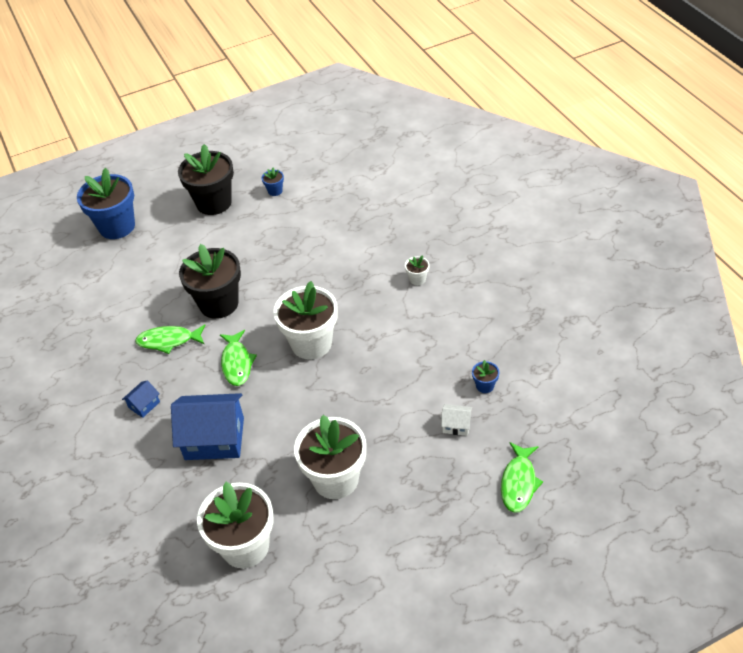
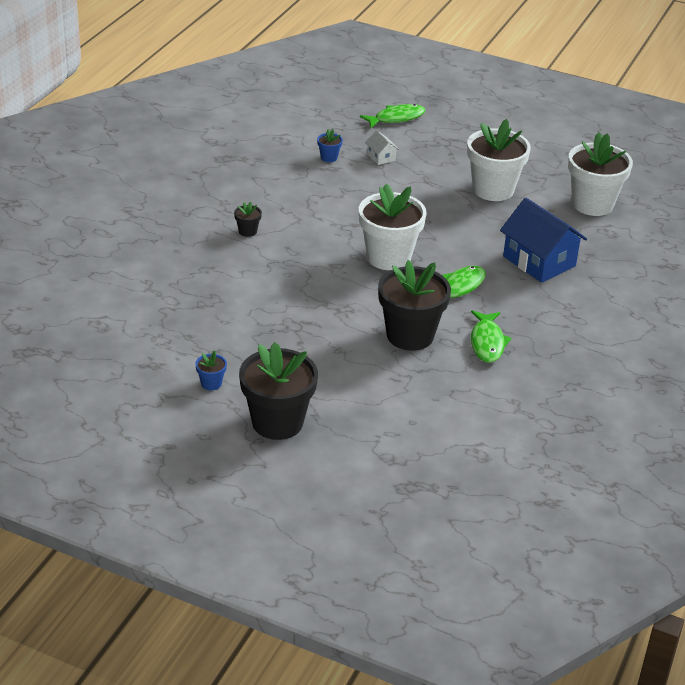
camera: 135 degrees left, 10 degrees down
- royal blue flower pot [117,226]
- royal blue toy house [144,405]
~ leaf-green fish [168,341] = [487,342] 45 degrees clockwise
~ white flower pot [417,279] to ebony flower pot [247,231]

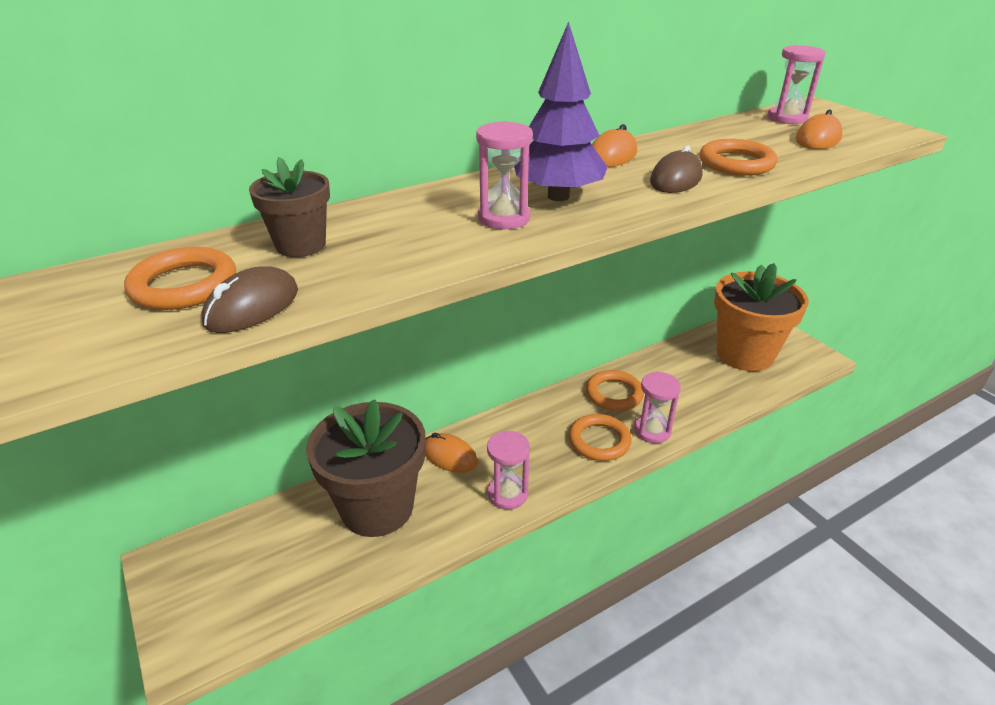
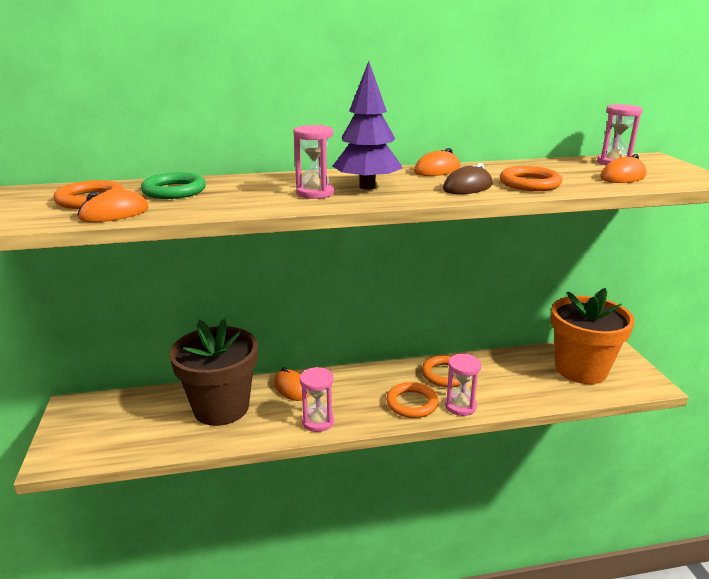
camera: 20 degrees right, 10 degrees down
~ dark brown computer mouse [252,307] to orange-coloured computer mouse [114,213]
~ dark brown flower pot [301,245] to leaf-green hoop [174,191]

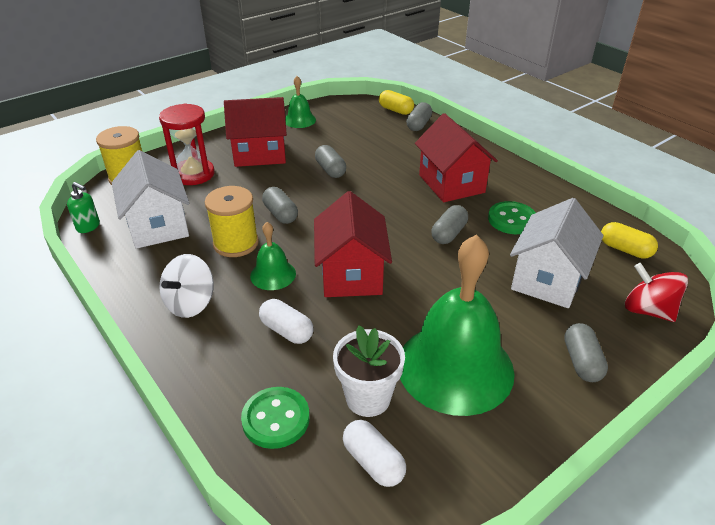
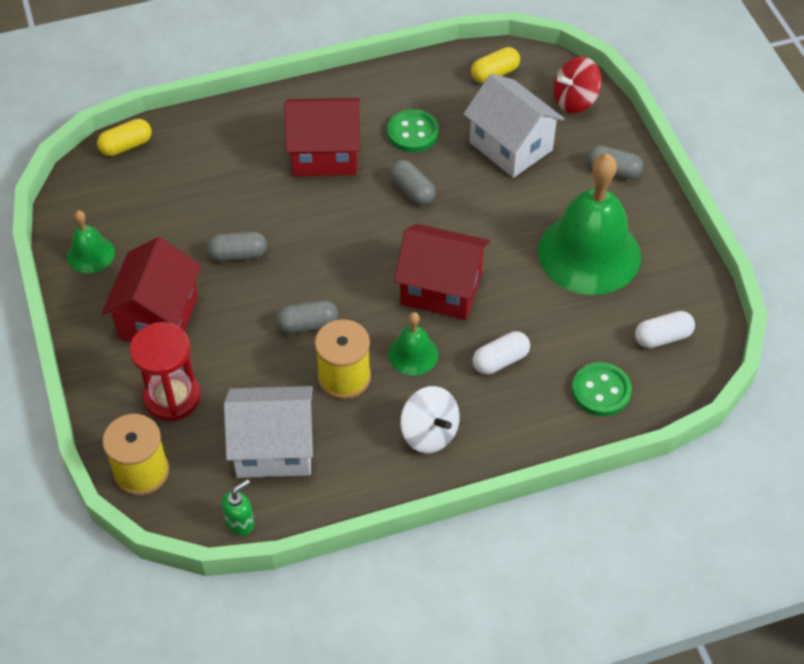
camera: 70 degrees left, 15 degrees up
- white flower pot [368,398]
- grey pill [418,125]

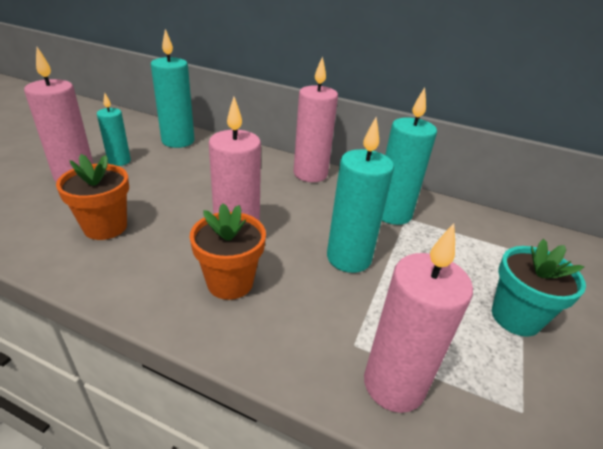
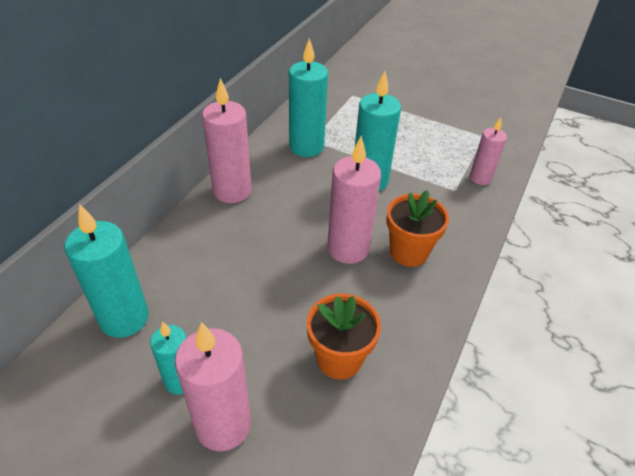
camera: 85 degrees left, 10 degrees up
~ pink wax candle [394,384] = [480,178] x0.61
- aqua flower pot [515,317]

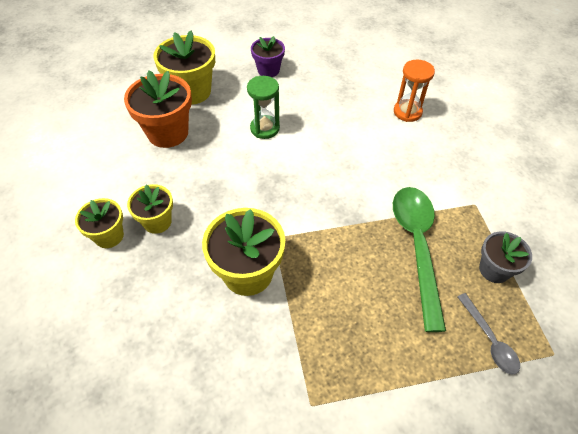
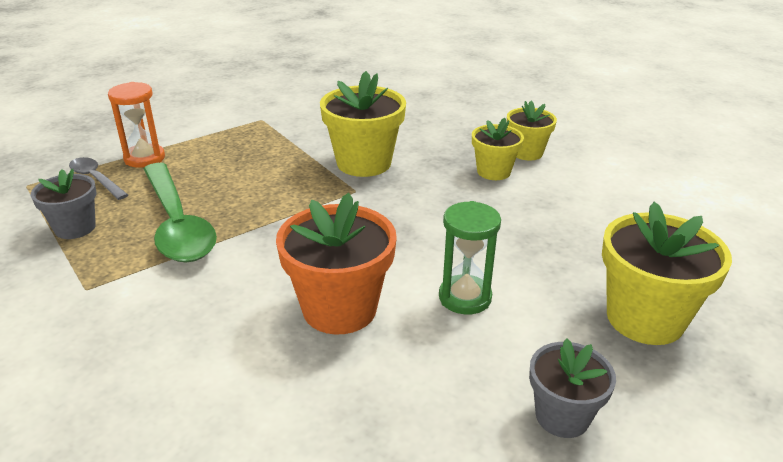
camera: 155 degrees right, 20 degrees down
~ orange-coloured flower pot [168,133] to [339,309]
~ purple flower pot [268,70] to grey flower pot [562,416]
~ orange-coloured hourglass [407,112] to [144,158]

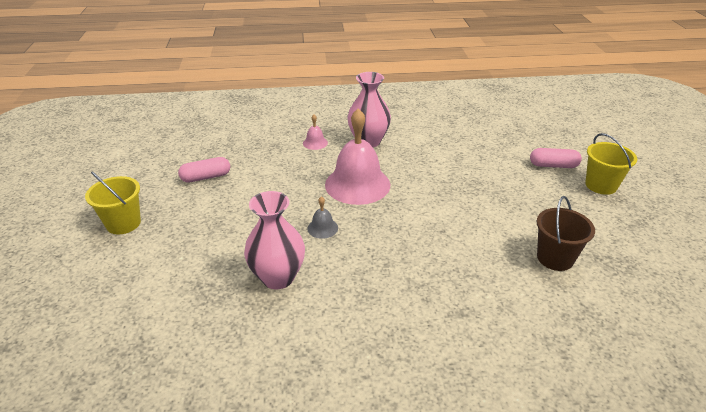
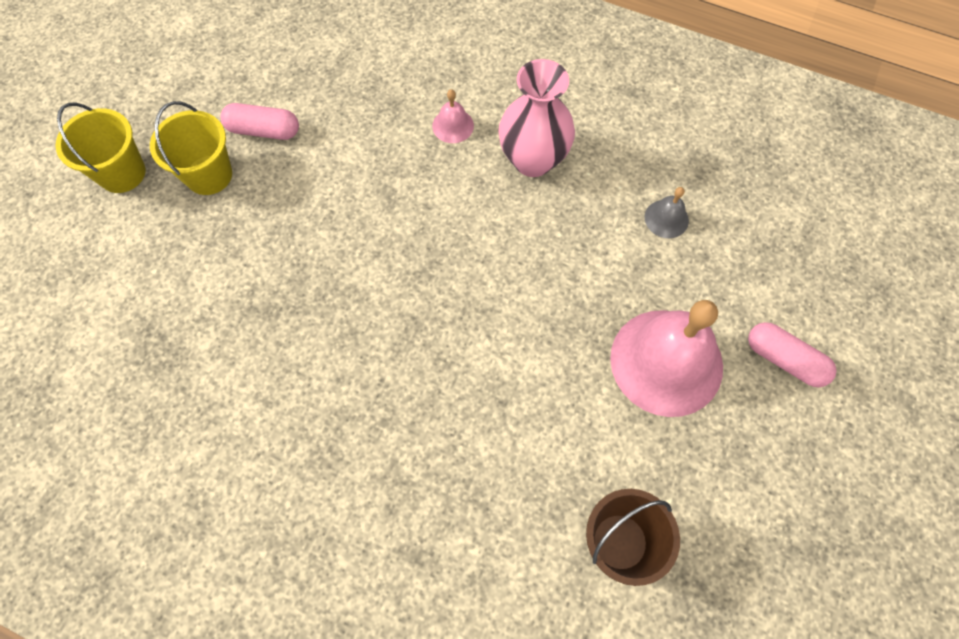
camera: 30 degrees right, 30 degrees up
- pink vase [278,277]
~ grey school bell [322,228] to [666,218]
~ pink school bell [357,184] to [666,362]
~ golden pail [601,185] to [209,175]

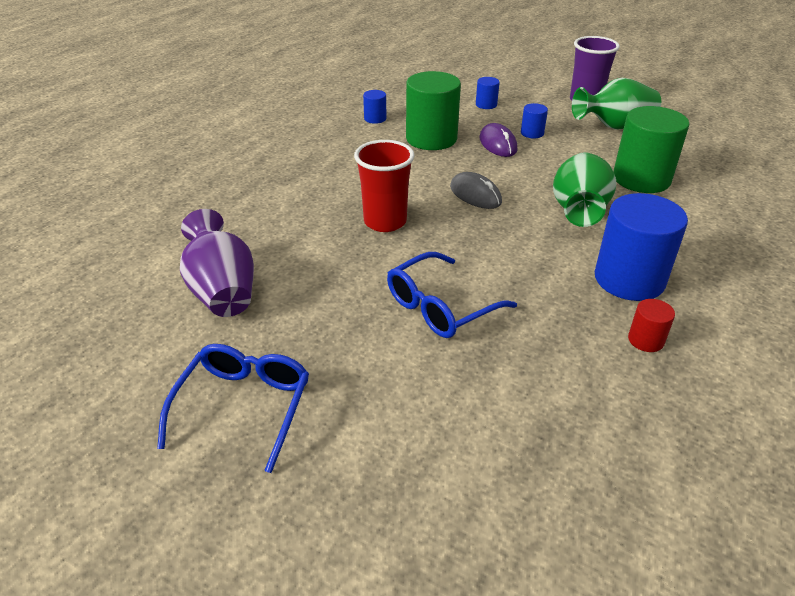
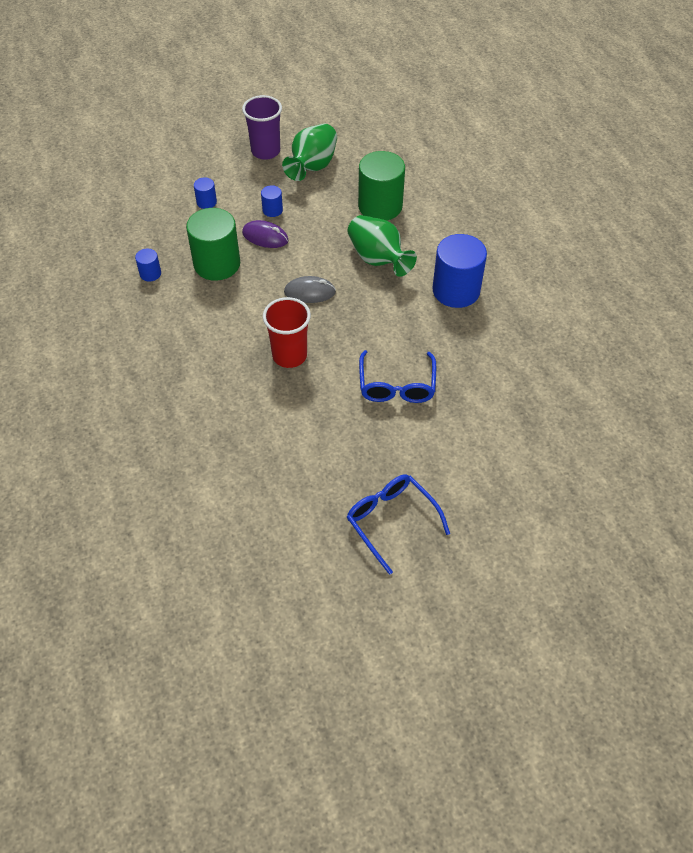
camera: 50 degrees left, 15 degrees up
- purple vase [223,291]
- red cylinder shape [646,340]

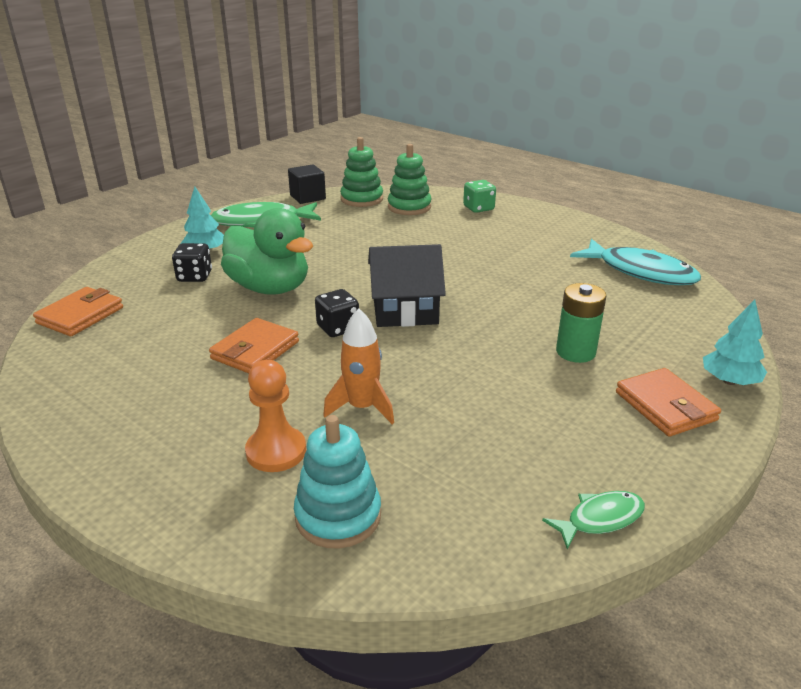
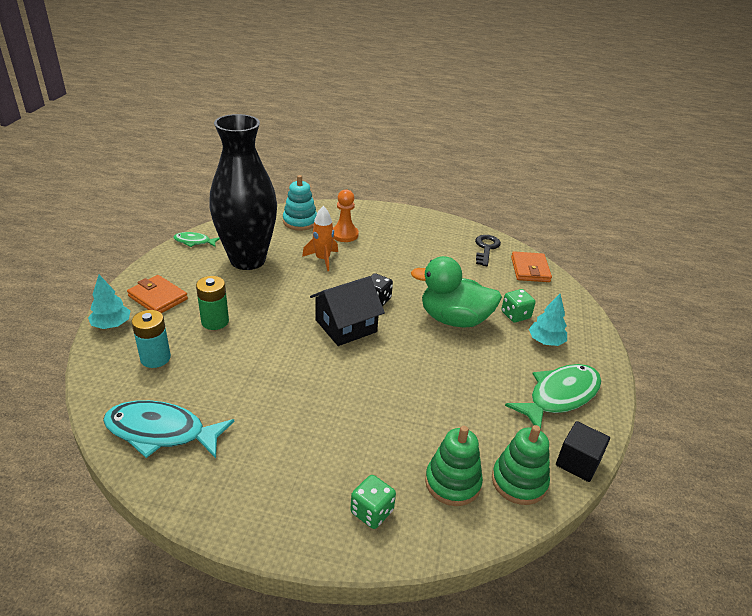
camera: 150 degrees right, 5 degrees up
~ ebony game die [194,276] to leaf-green game die [515,315]
- orange-coloured billfold [255,350]
~ leaf-green fish [600,519] = [194,242] 60 degrees clockwise
+ aqua AA battery [155,358]
+ ebony vase [248,260]
+ ebony door key [486,248]

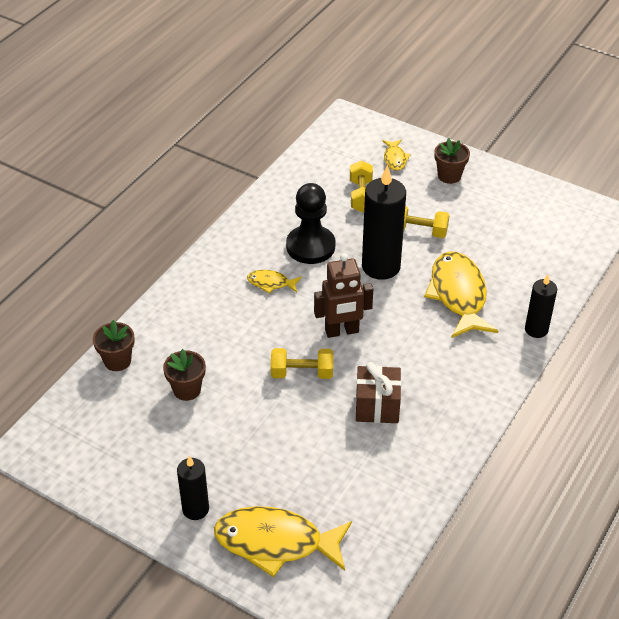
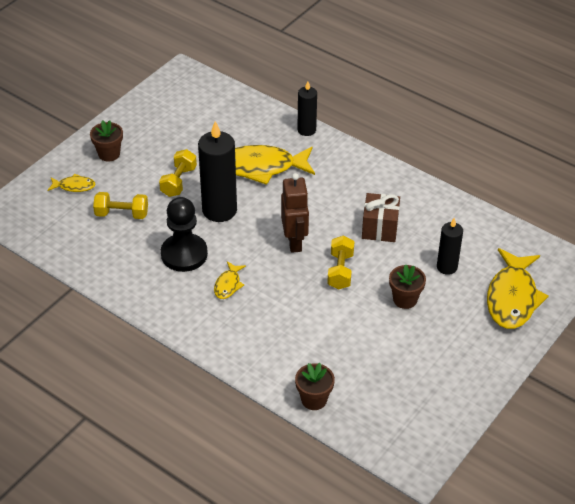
camera: 85 degrees left, 0 degrees up
~ dark brown flower pot [187,390] to [405,299]
~ ebony wax candle [195,509] to [447,267]

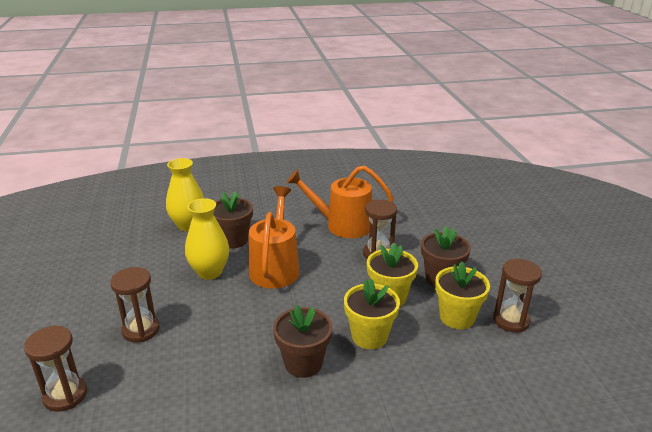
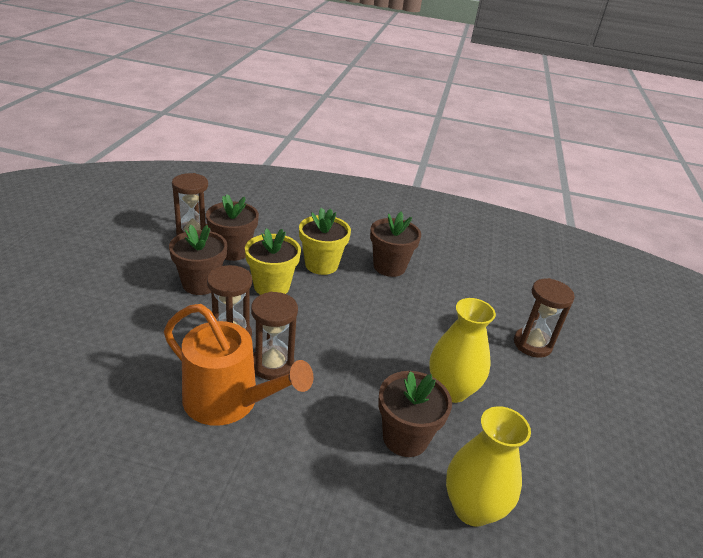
camera: 160 degrees left, 5 degrees up
~ dark brown hourglass [65,395] to [272,365]
- orange-coloured sprinkling can [275,268]
~ golden flower pot [457,317] to dark brown flower pot [233,251]

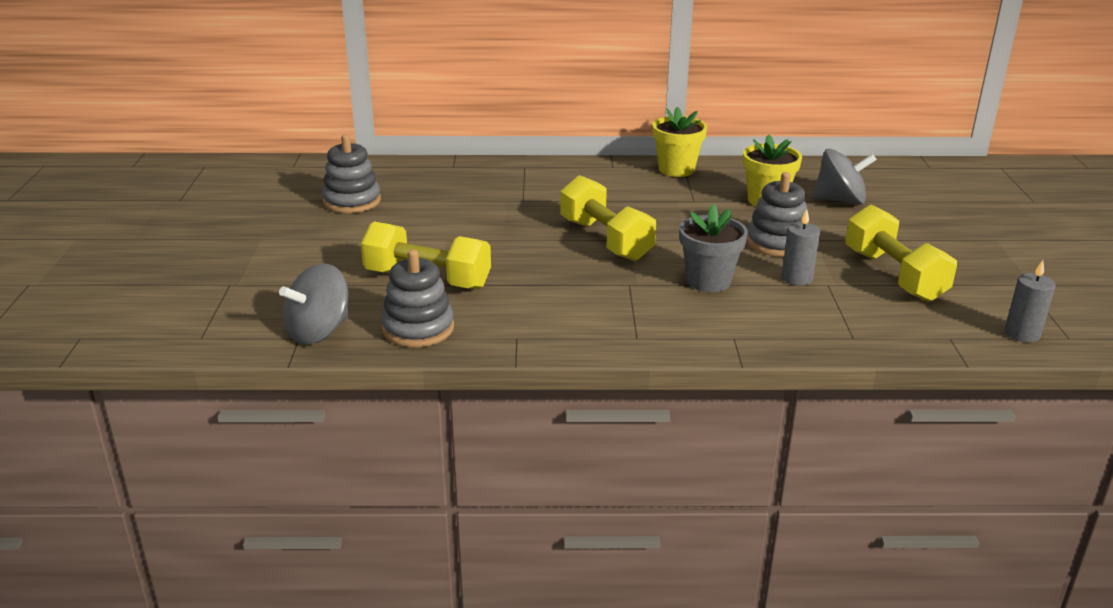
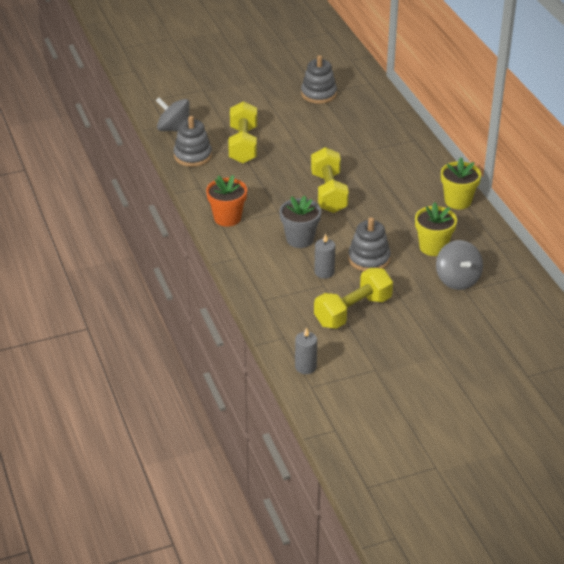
camera: 70 degrees right, 10 degrees up
~ golden free weight [605,240] = [329,193] 45 degrees counterclockwise
+ orange-coloured flower pot [227,218]

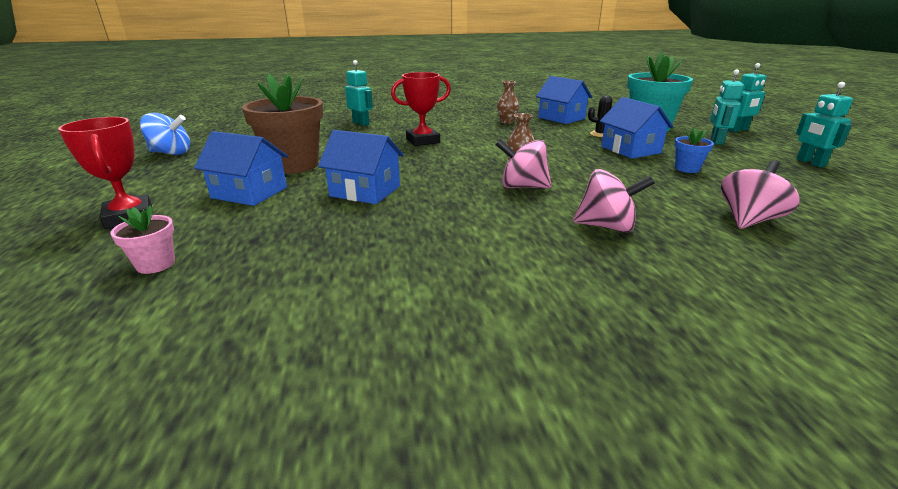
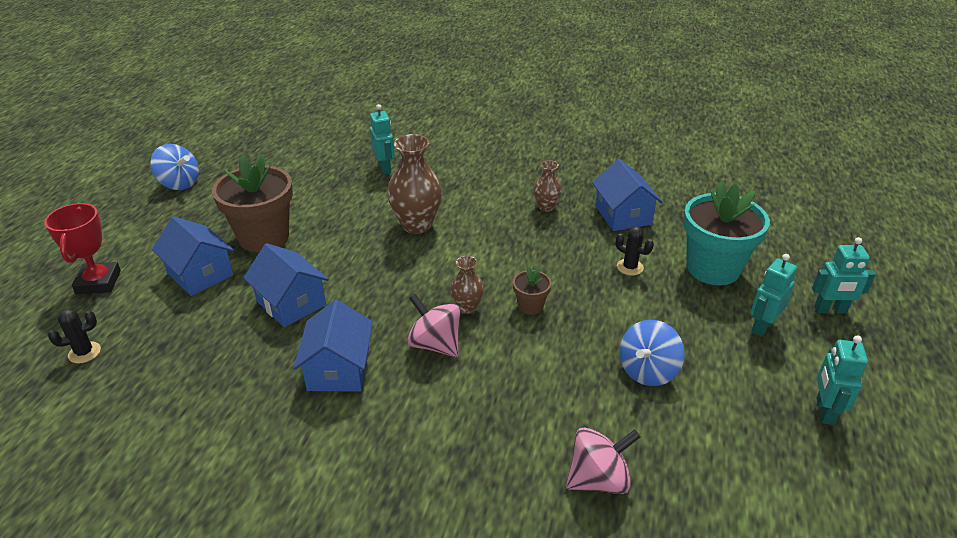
camera: 25 degrees right, 10 degrees up
~ pink flower pot [155,264] to ebony prickly plant [84,352]
~ red award cup [423,141] to dark brown vase [416,225]
- pink whirligig [606,227]
~ royal blue toy house [630,150] to [338,369]
~ royal blue flower pot [687,169] to royal blue whirligig [647,371]
+ dark brown flower pot [530,306]

